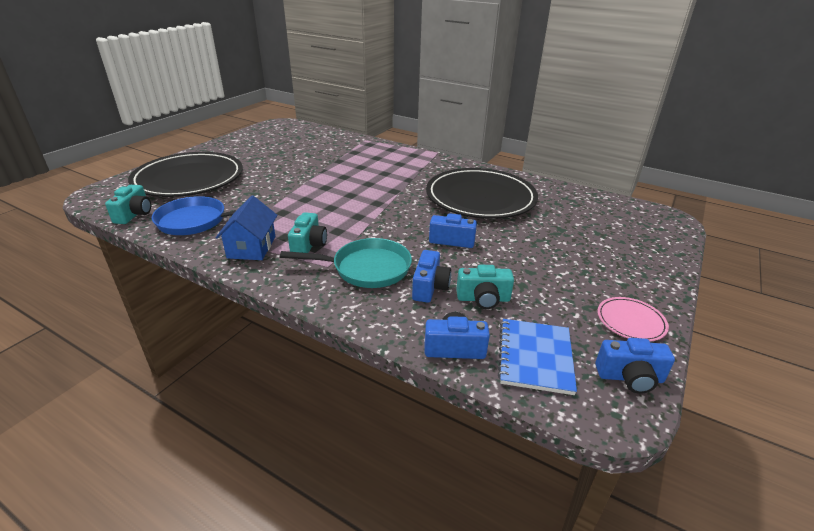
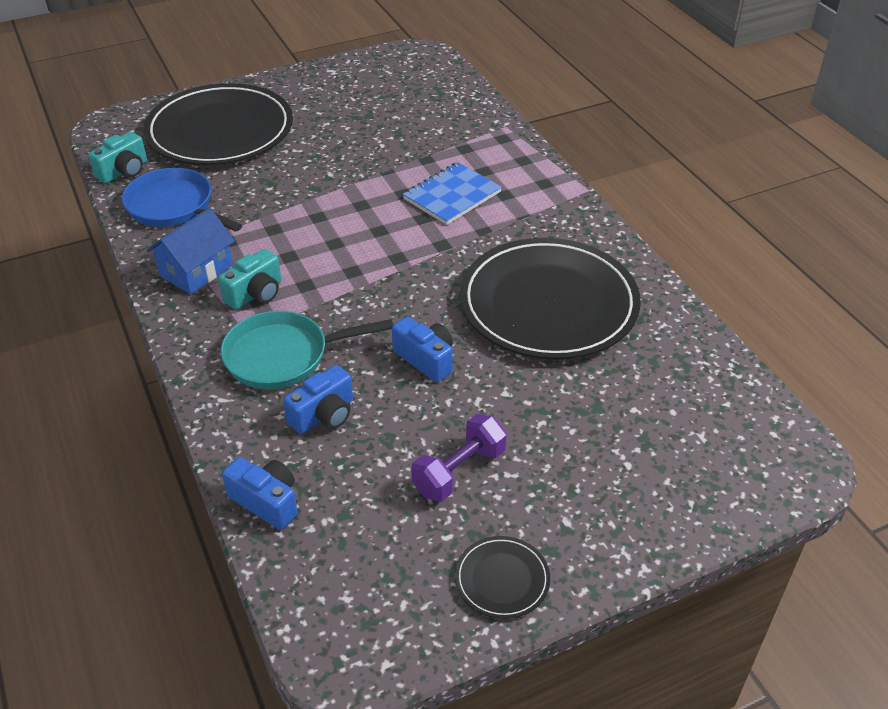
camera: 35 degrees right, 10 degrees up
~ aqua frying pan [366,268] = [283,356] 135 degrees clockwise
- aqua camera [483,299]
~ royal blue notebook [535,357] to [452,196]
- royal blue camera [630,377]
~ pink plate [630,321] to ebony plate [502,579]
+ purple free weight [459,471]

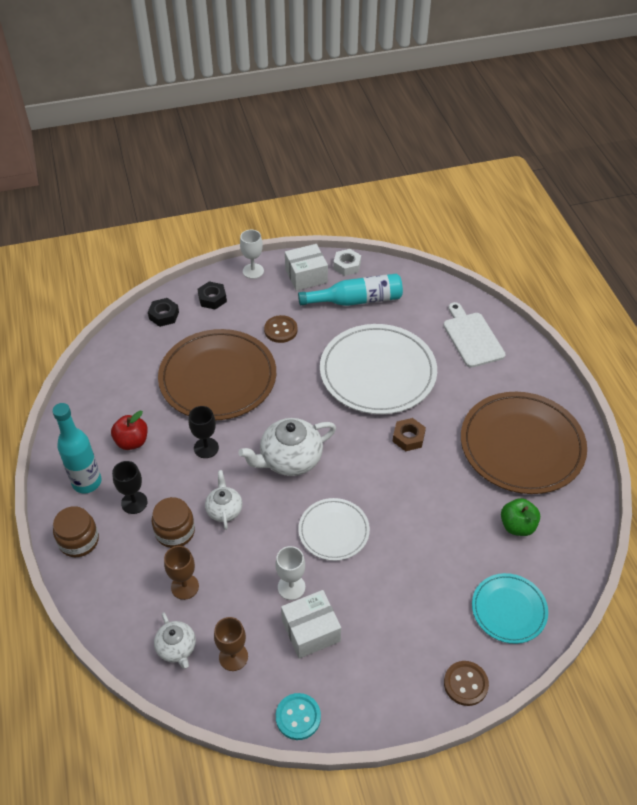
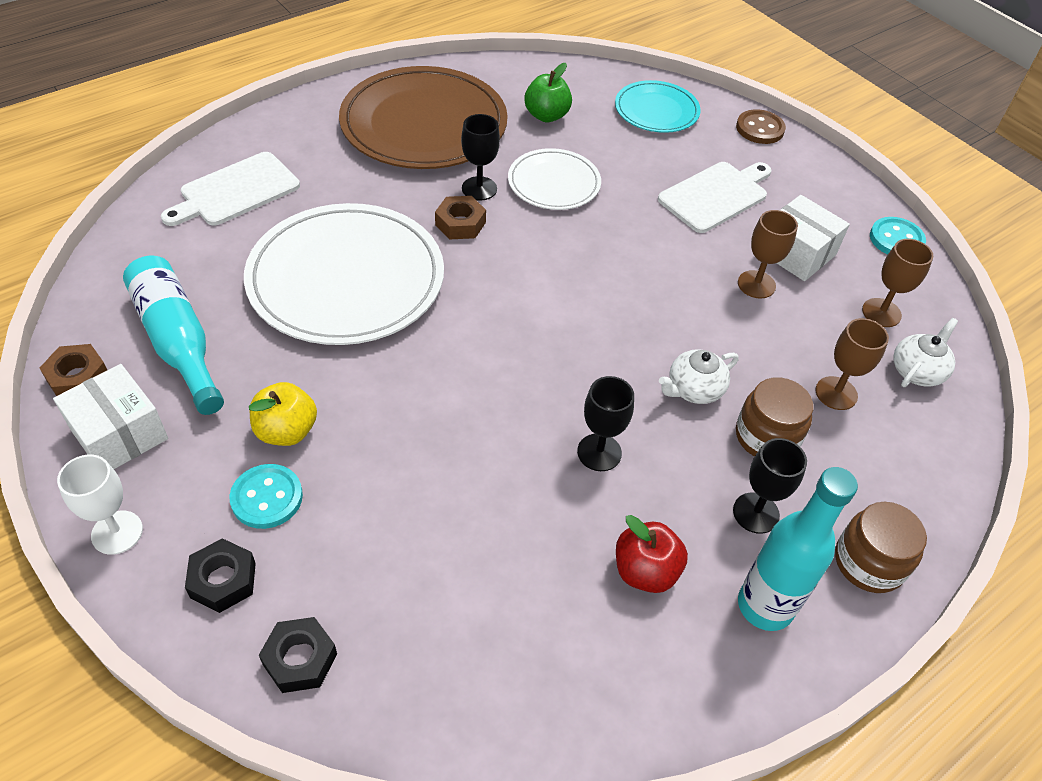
camera: 115 degrees left, 0 degrees up
- dark brown plate [218,378]
- white teapot [290,459]
~ dark brown button [280,330] to golden apple [286,431]
~ white wine glass [291,587] to dark brown wine glass [756,284]
~ white plate [333,531] to [554,183]
~ white hex nut [347,265] to dark brown hex nut [78,377]
+ aqua button [267,498]
+ ebony wine glass [479,188]
+ white bread board [716,195]

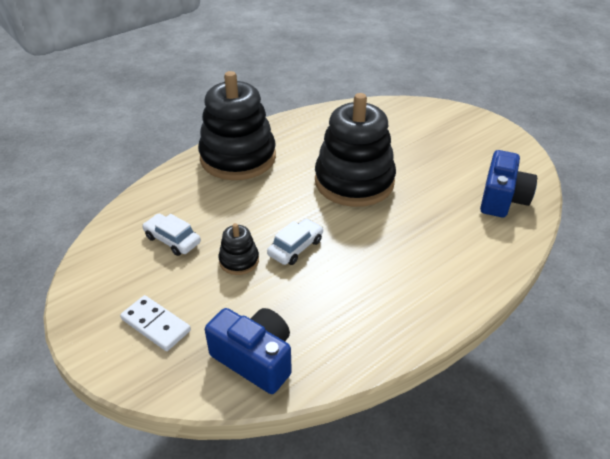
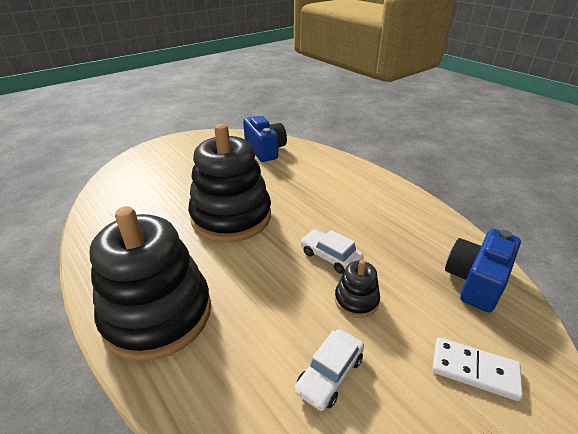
camera: 90 degrees left, 5 degrees down
~ white domino [155,325] = [474,370] 75 degrees clockwise
~ royal blue camera [502,199] = [265,150] 45 degrees clockwise

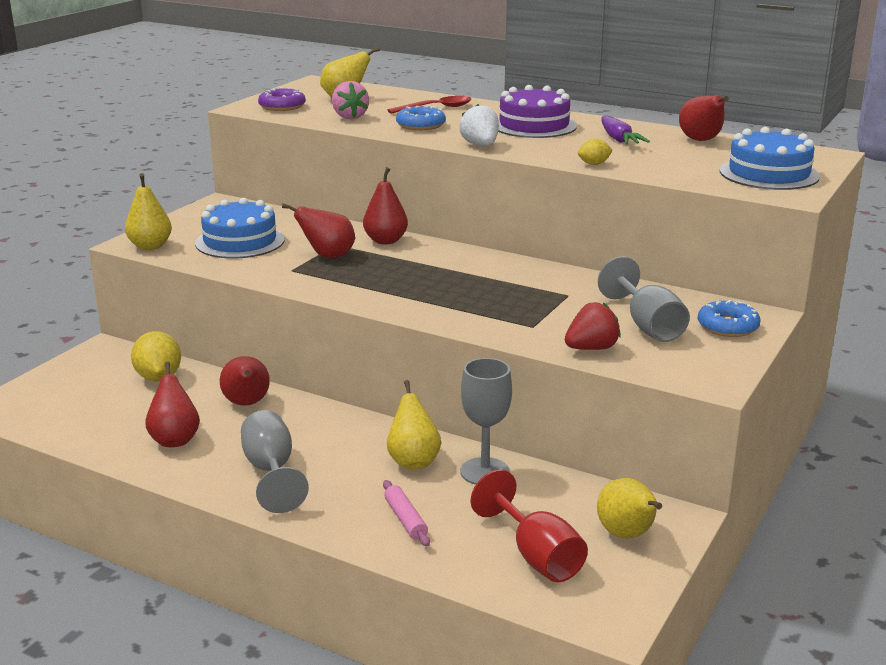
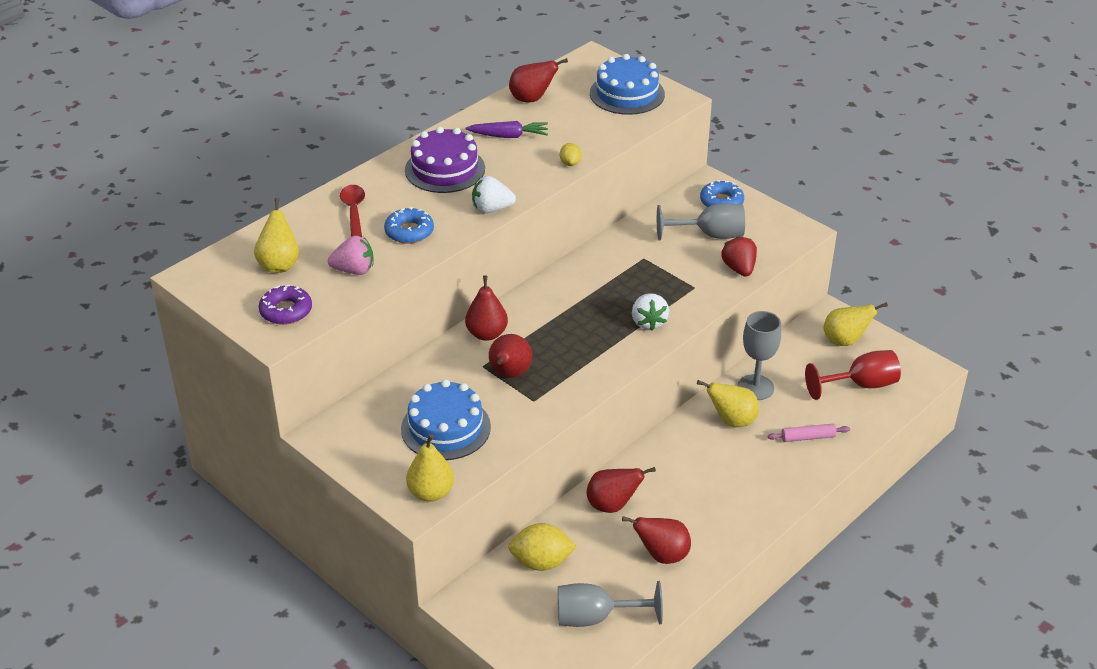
camera: 75 degrees left, 15 degrees up
~ grey wine glass [271,472] to [596,618]
+ white toy strawberry [648,322]

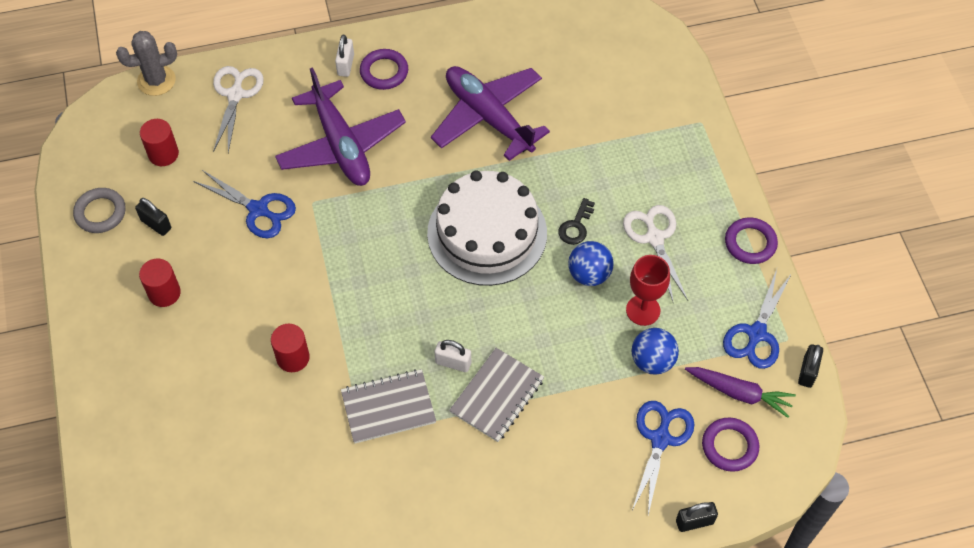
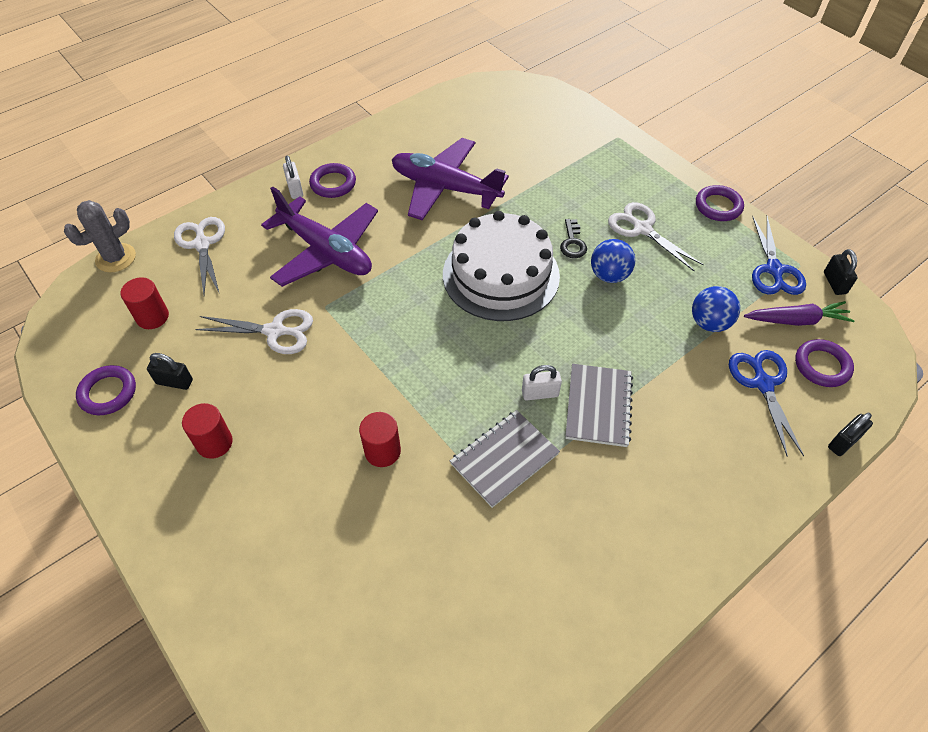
camera: 25 degrees left, 5 degrees down
~ grey hoop [100,213] to purple hoop [108,393]
~ royal blue shears [258,209] to white shears [275,331]
- red wine glass [643,310]

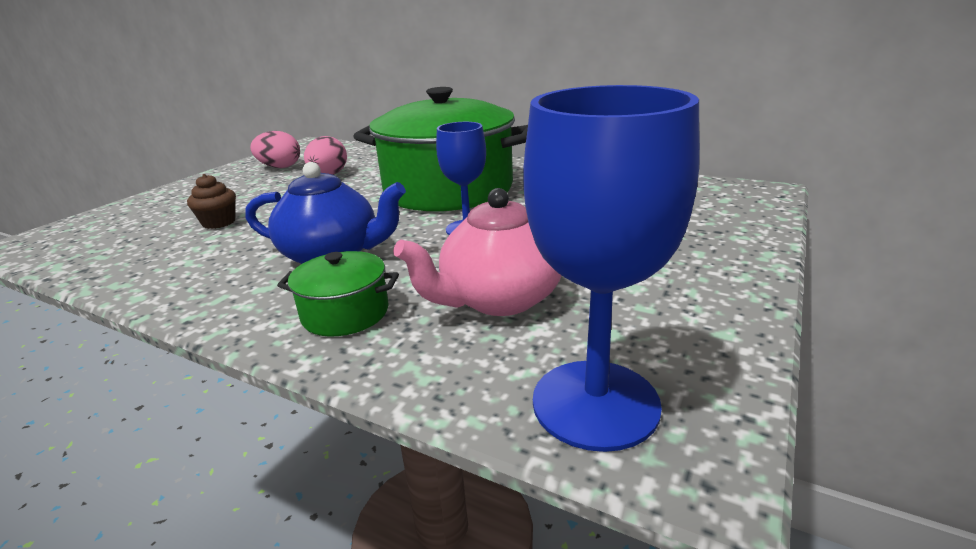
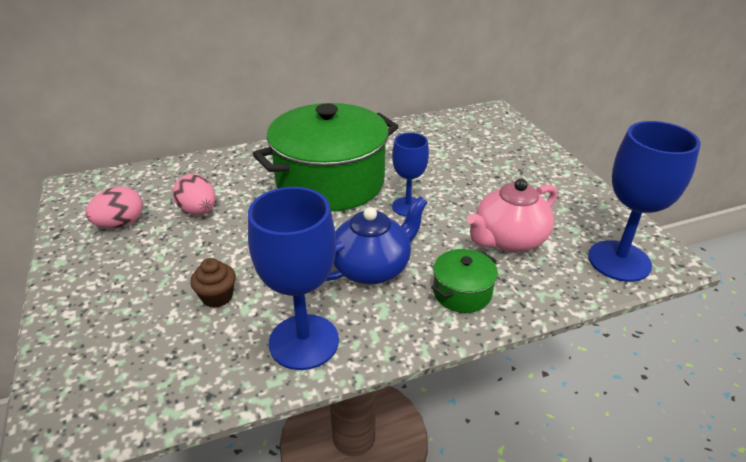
camera: 50 degrees left, 10 degrees up
~ pink teapot [499,299] = [508,239] 45 degrees clockwise
+ royal blue wine glass [304,341]

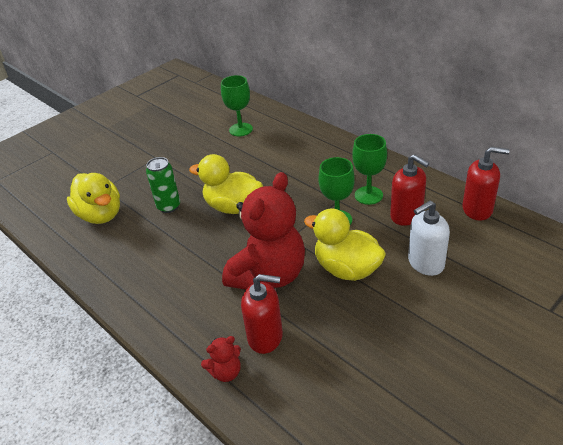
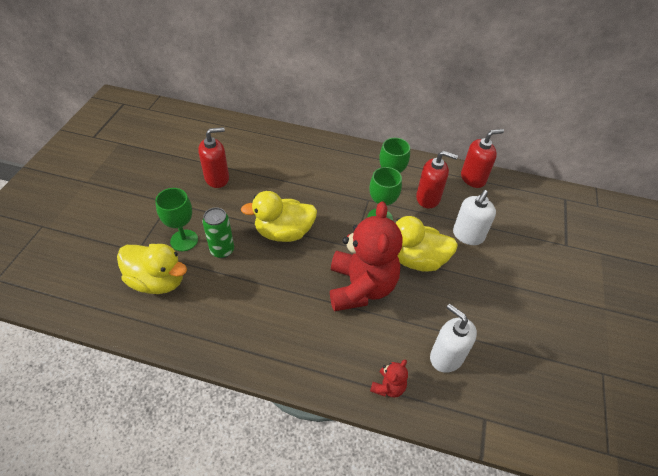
camera: 35 degrees left, 10 degrees up
~ leaf-green wine glass [241,129] to [184,240]
~ red soap pump [265,337] to [217,178]
+ white soap pump [446,357]

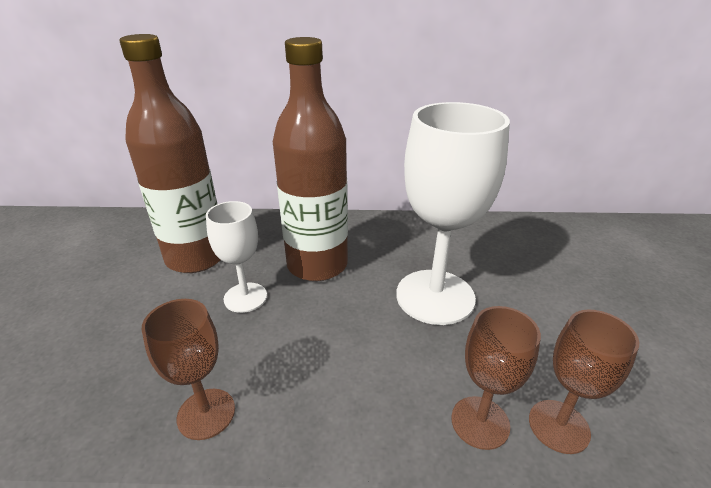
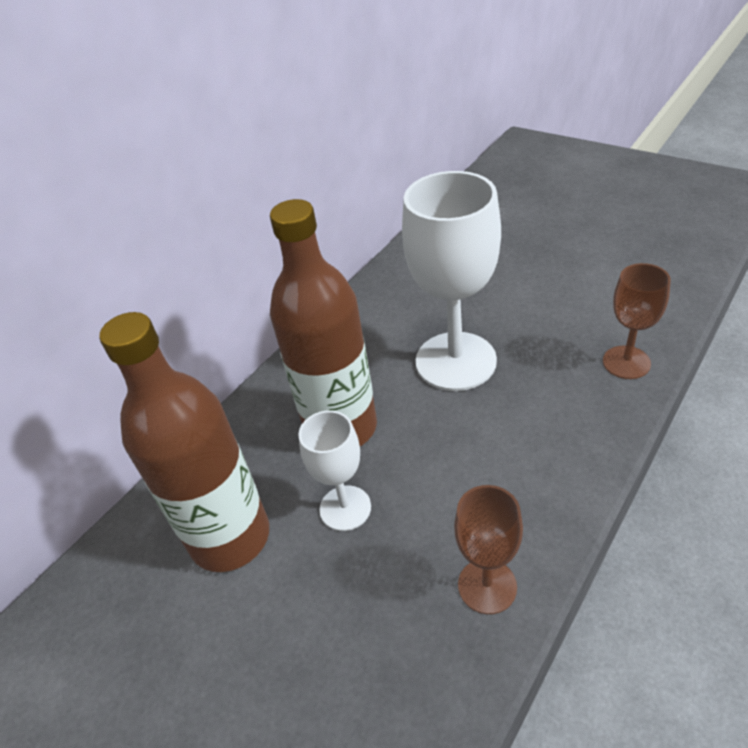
camera: 50 degrees left, 10 degrees up
- dark brown wine glass [480,422]

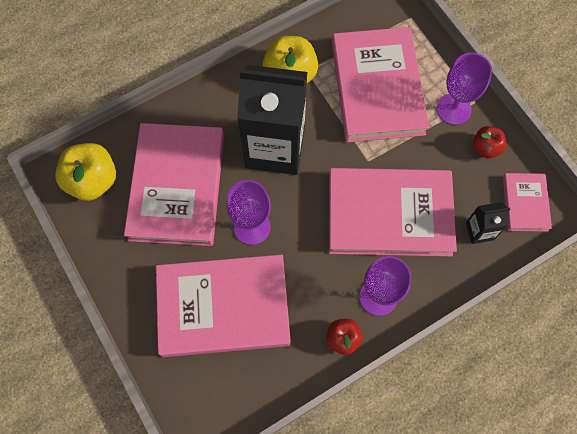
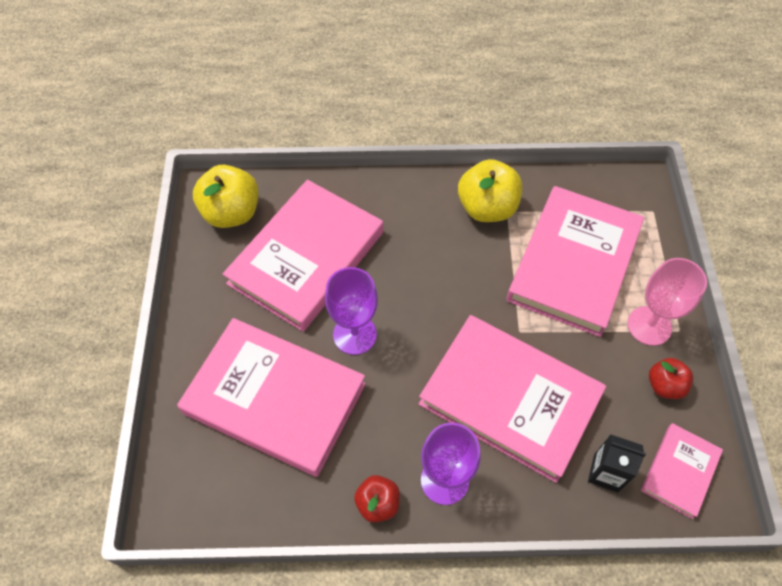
camera: 30 degrees right, 10 degrees down
- ebony milk carton [275,148]
~ purple wine glass [453,109] to pink wine glass [649,326]

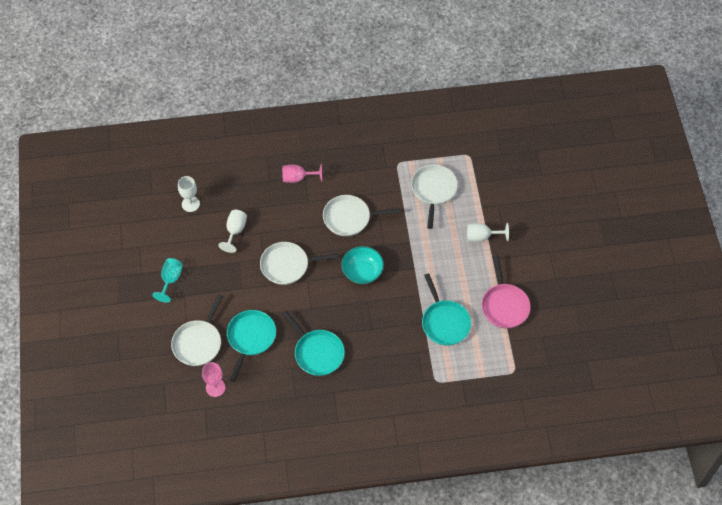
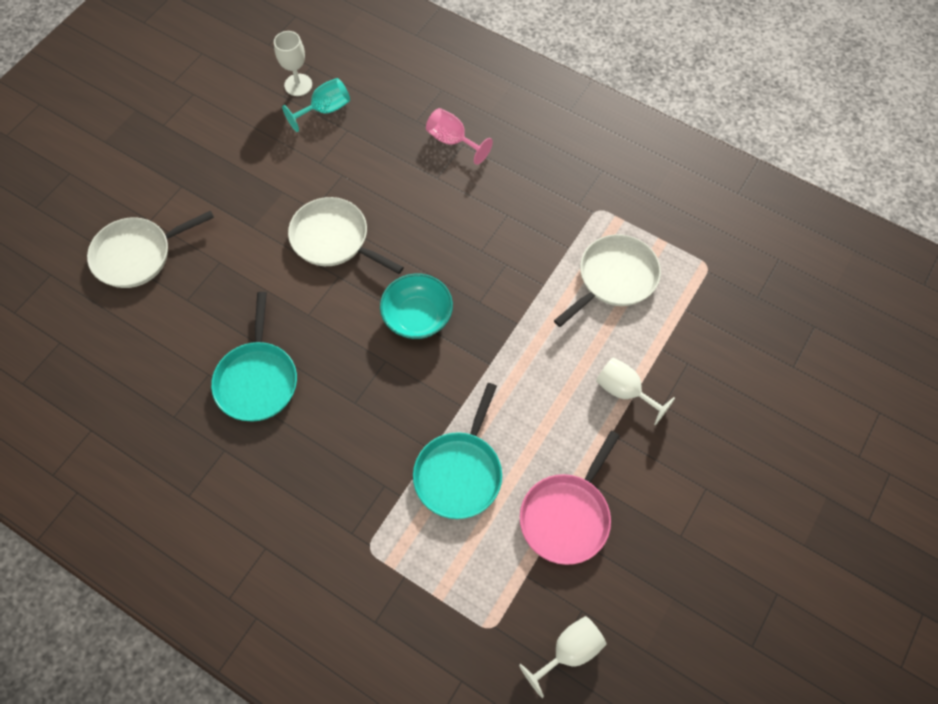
camera: 40 degrees right, 5 degrees up
~ aqua wine glass [170,280] to [325,110]
- pink wine glass [215,387]
~ white wine glass [235,231] to [569,651]
- aqua frying pan [250,338]
- white frying pan [349,218]

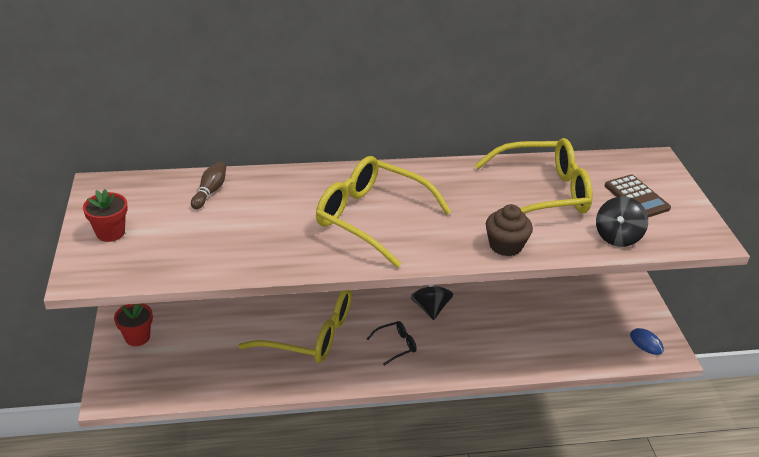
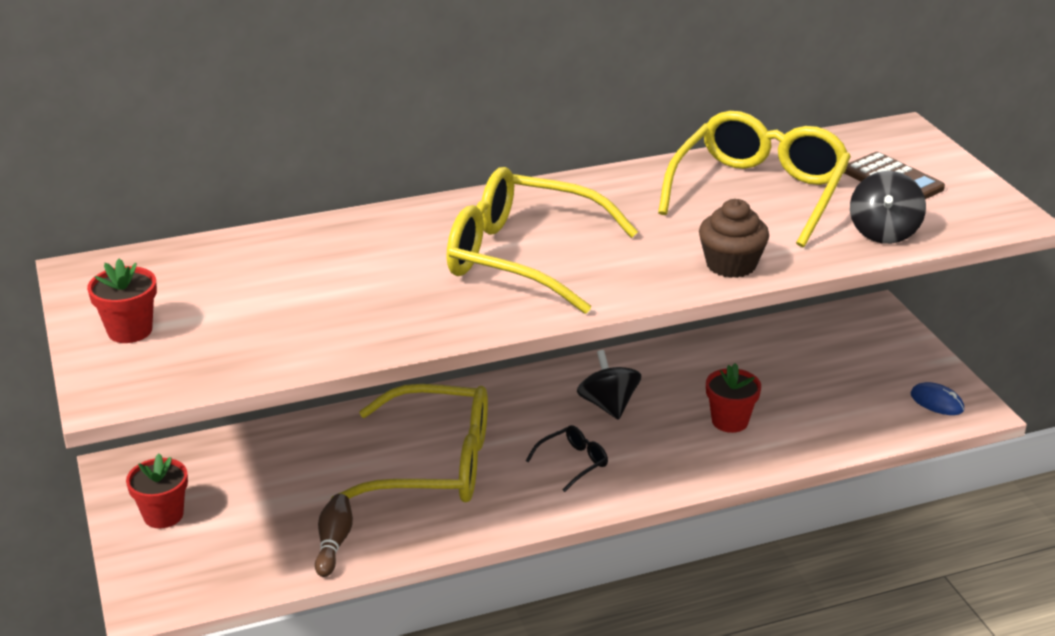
camera: 10 degrees left, 5 degrees down
~ dark brown bowling pin [210,191] to [334,543]
~ golden eyeglasses [542,193] = [759,192] 45 degrees counterclockwise
+ red flower pot [730,421]

